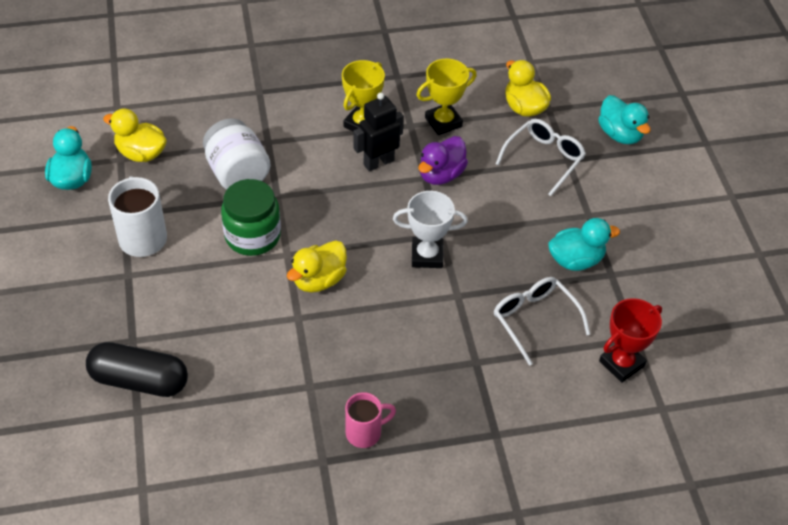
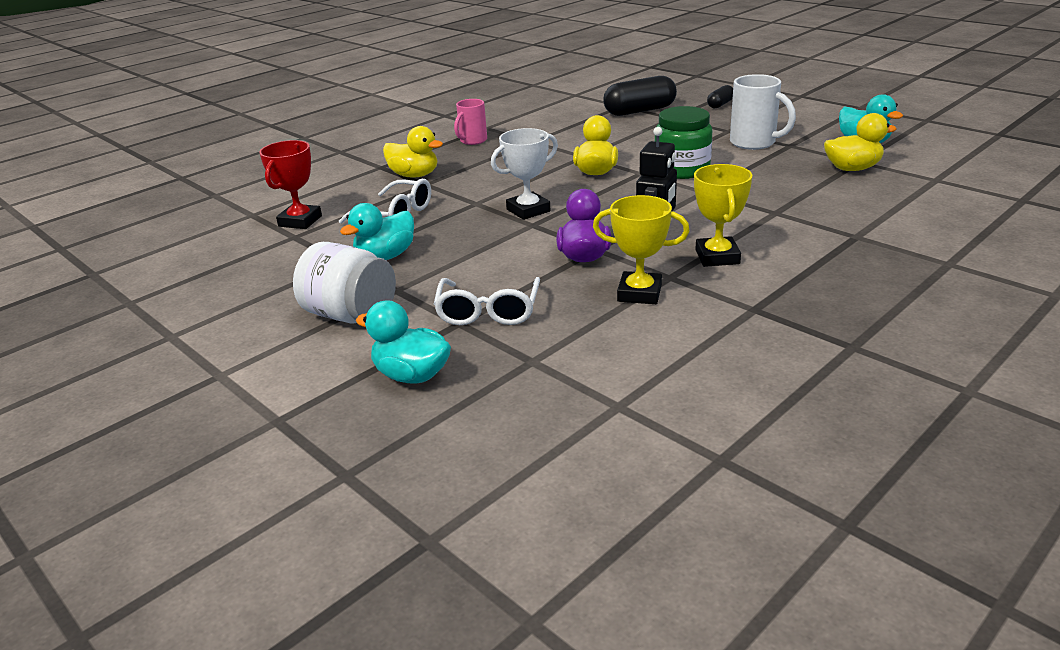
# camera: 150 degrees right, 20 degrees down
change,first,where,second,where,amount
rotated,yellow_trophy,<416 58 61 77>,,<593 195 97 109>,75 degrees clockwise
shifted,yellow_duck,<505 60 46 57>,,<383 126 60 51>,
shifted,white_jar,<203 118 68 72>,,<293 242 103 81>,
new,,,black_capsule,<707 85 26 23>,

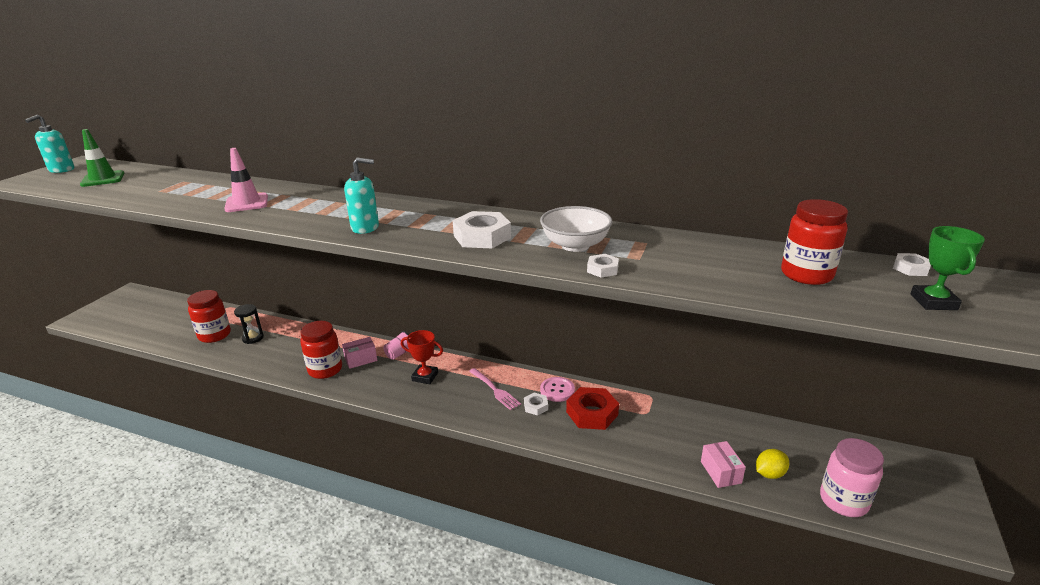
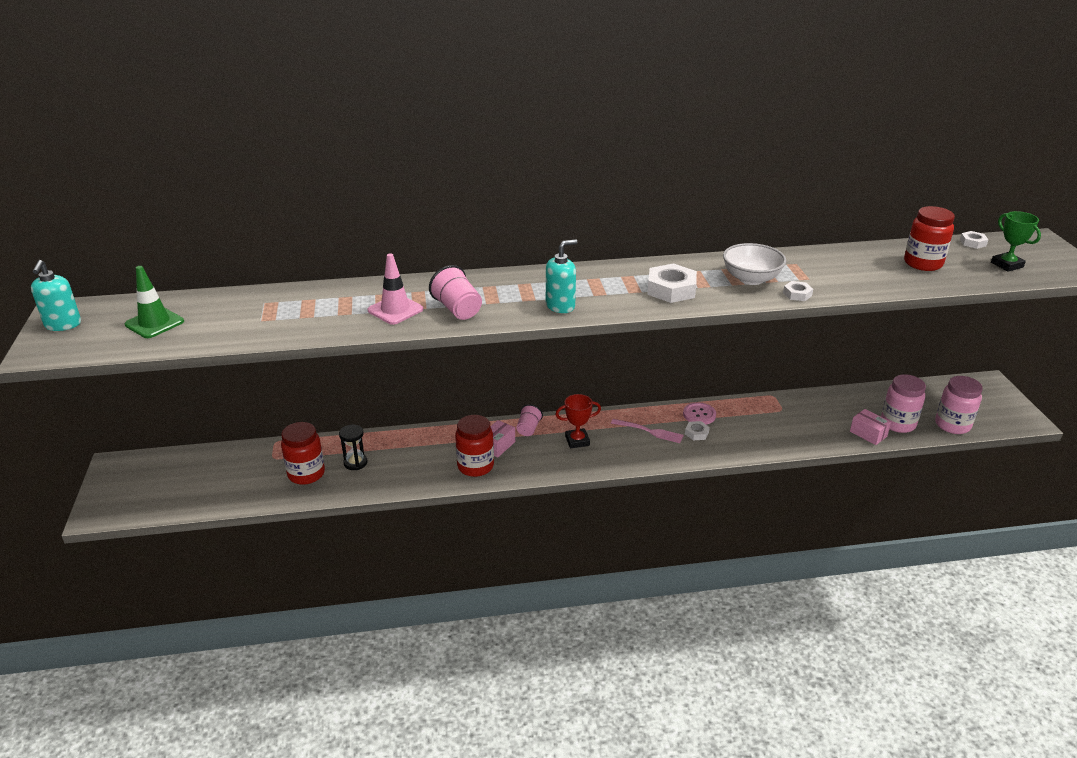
# camera: 30 degrees left, 5 degrees up
change,first,where,second,where,amount
gone,red_nut,<566 387 53 43>,,,
swapped,yellow_lemon,<756 449 33 30>,pink_jar,<881 374 45 59>,
new,,,pink_cup,<429 265 53 55>,

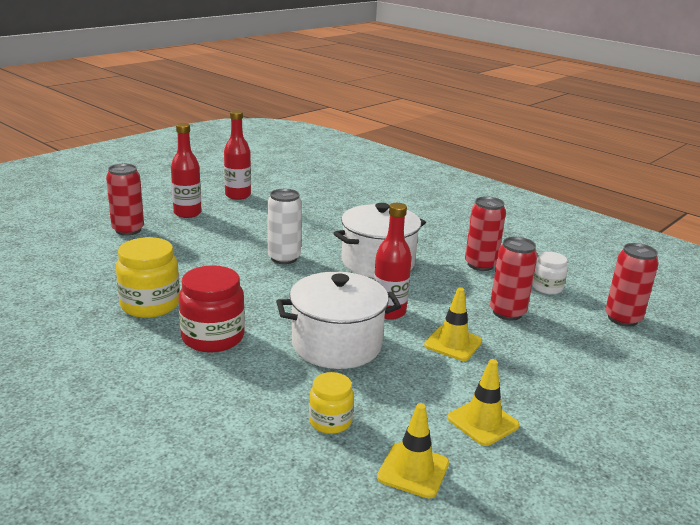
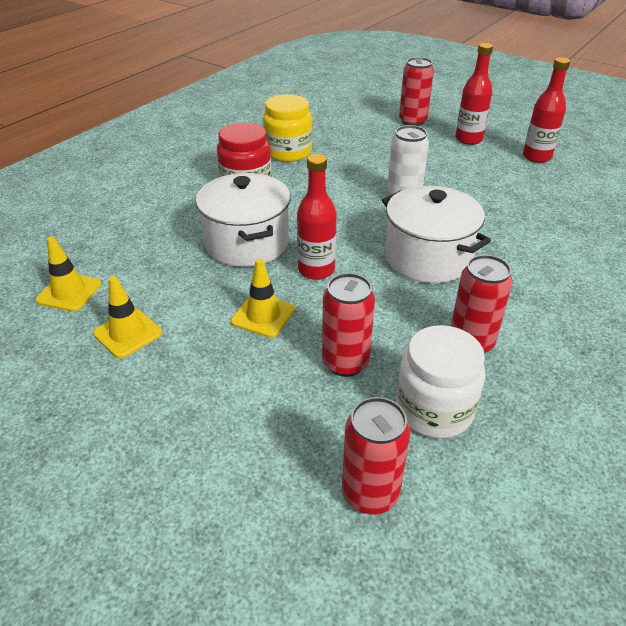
# camera: 85 degrees right, 15 degrees up
change,first,where,second,where,amount
scaled,white_jar,<532 252 36 42>,,<396 325 89 114>,x1.69
gone,yellow_jar,<309 372 45 62>,,,

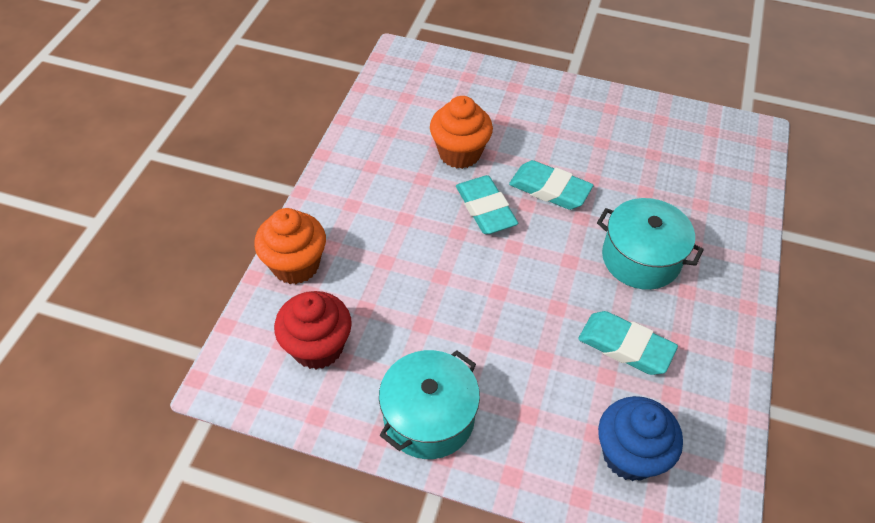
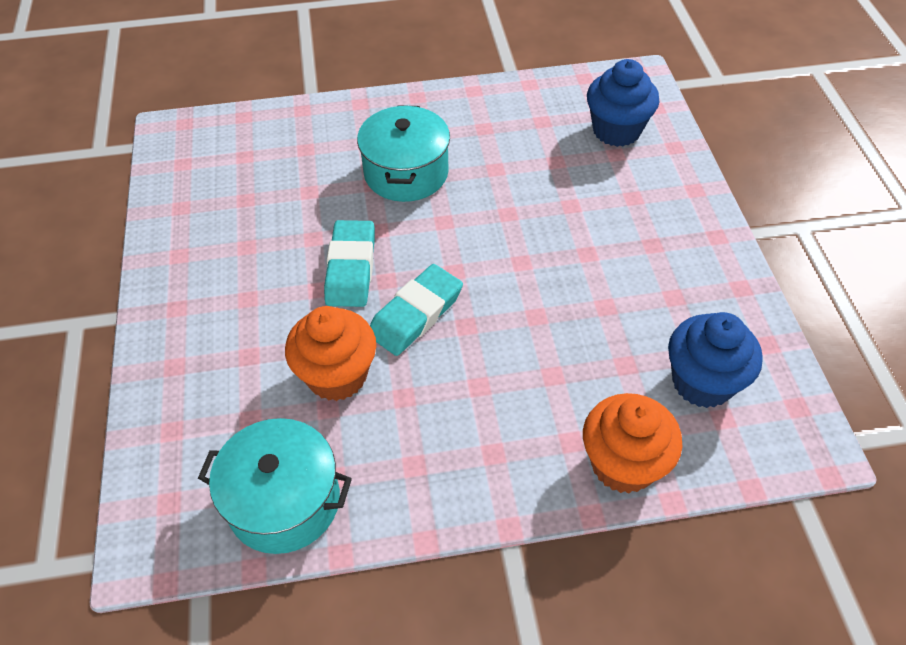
# camera: 115 degrees left, 0 degrees up
change,first,where,second,where,amount
repainted,red_cupcake,<274 291 78 78>,blue_cupcake,<668 312 95 96>,
gone,turquoise_eraser,<578 311 100 64>,,,
shifted,turquoise_pot,<379 350 101 109>,,<198 418 154 136>,

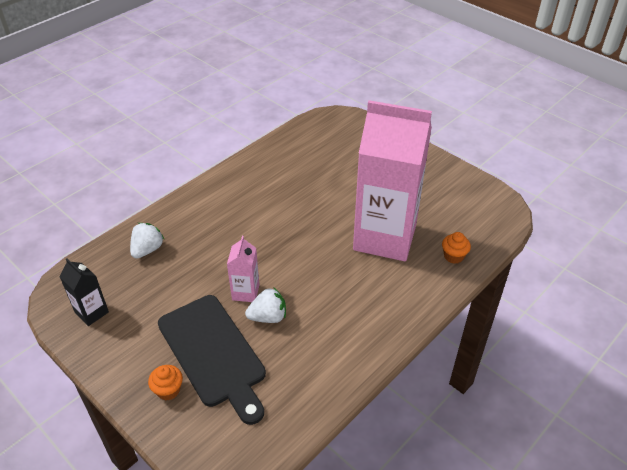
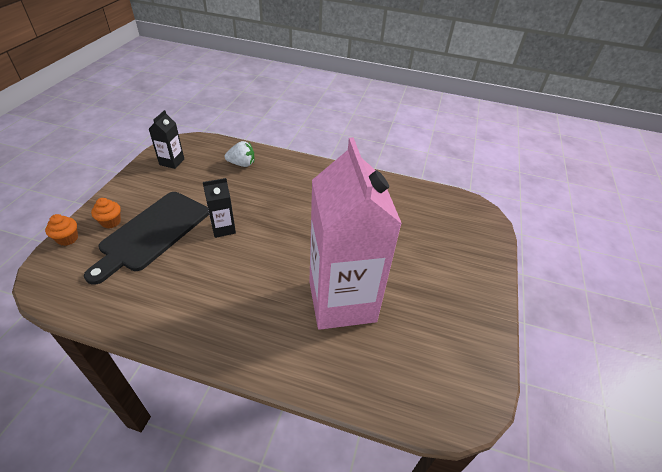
# camera: 60 degrees right, 0 degrees up
change,first,where,second,where,amount
shifted,orange_cupcake,<442 232 29 32>,,<45 214 33 32>,
repainted,pink_carton,<227 236 33 66>,black_carton,<203 178 33 60>,
gone,white_strawberry,<245 287 41 36>,,,

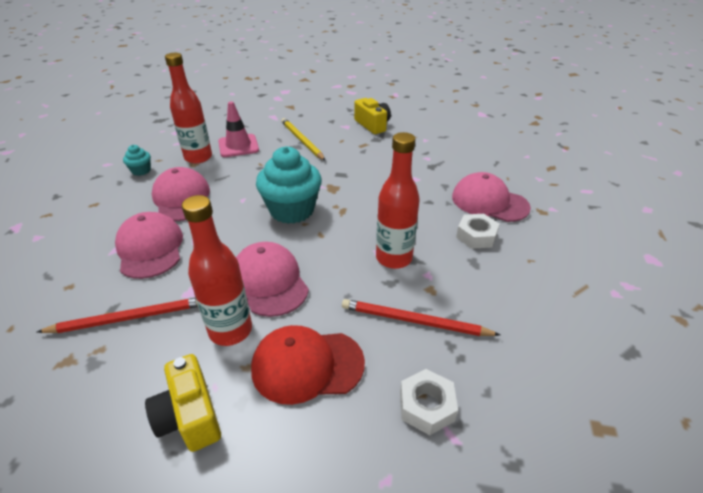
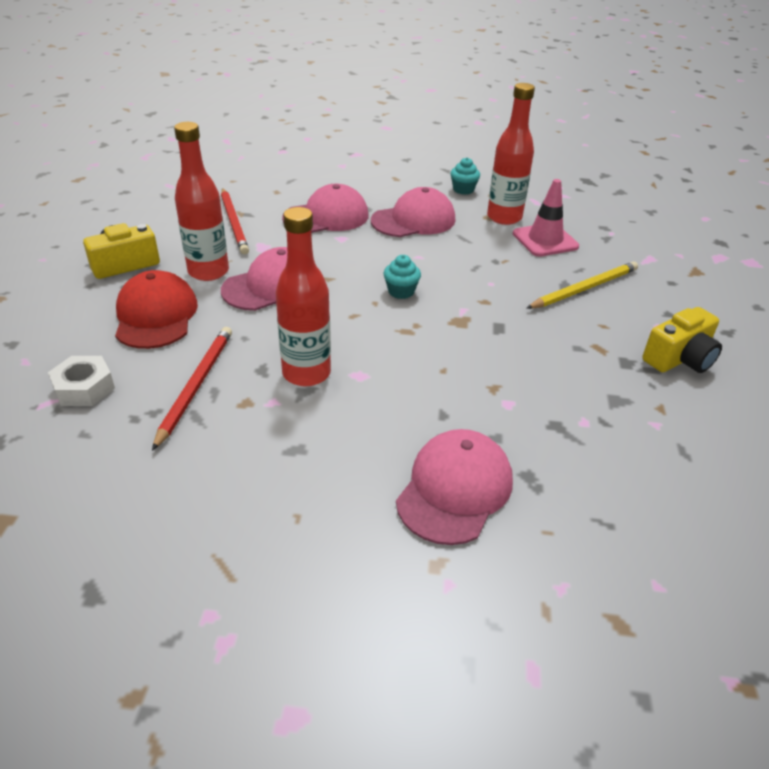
# camera: 85 degrees right, 0 degrees up
change,first,where,second,where,amount
scaled,turquoise_cupcake,<256 146 66 78>,,<383 255 38 44>,x0.46
gone,white_nut,<456 214 44 35>,,,

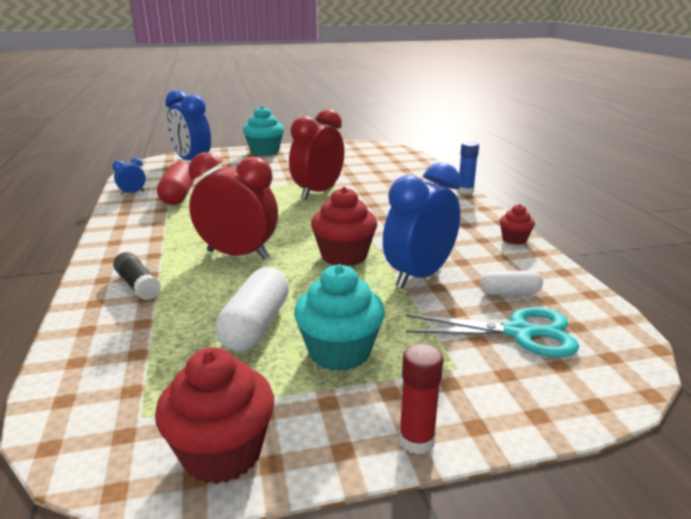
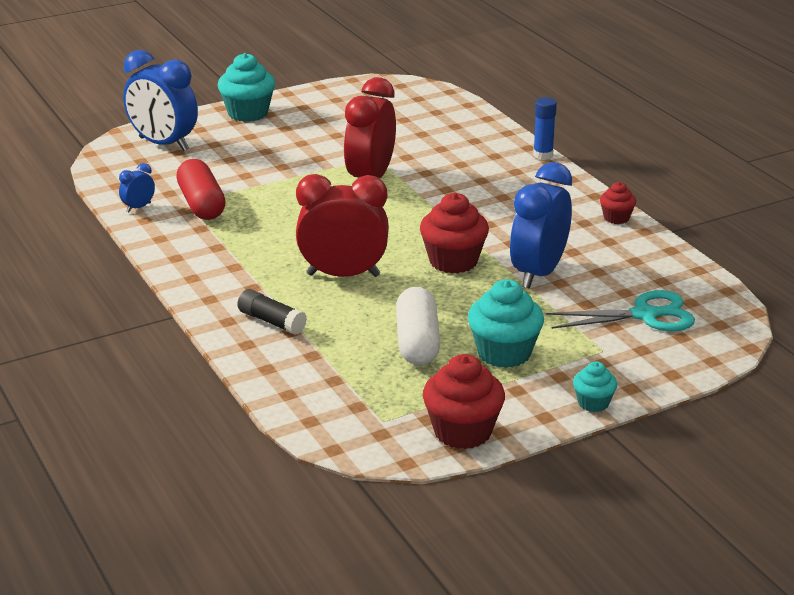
# camera: 15 degrees left, 5 degrees up
change,first,where,second,where,amount
gone,white_capsule,<480 271 63 24>,,,
swapped,red_glue_stick,<399 344 44 110>,turquoise_cupcake,<573 361 44 51>,

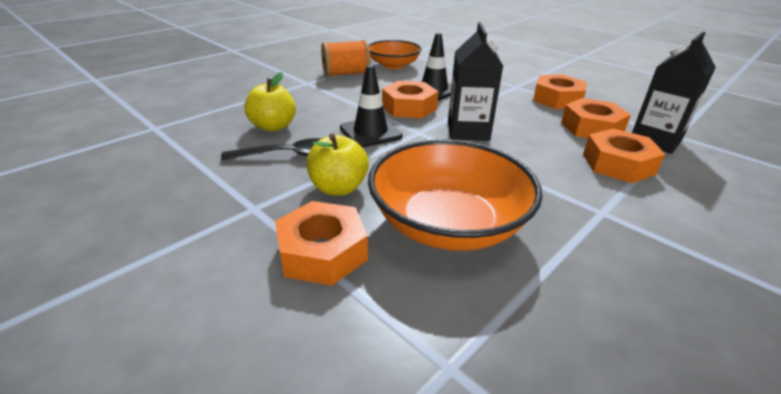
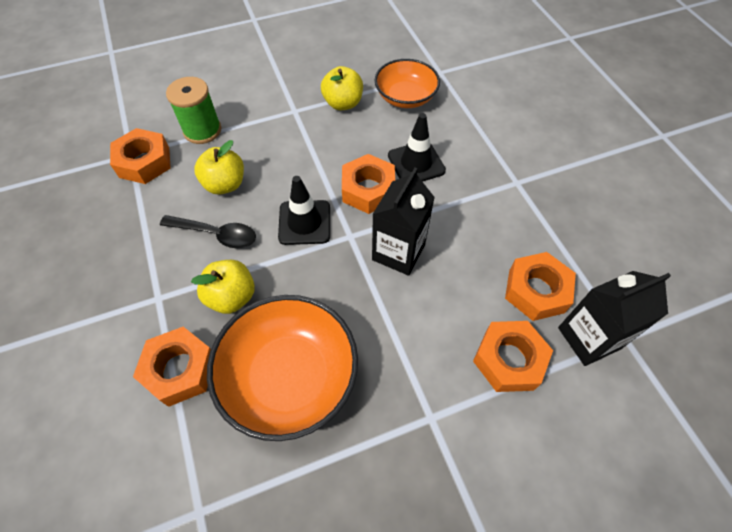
# camera: 25 degrees right, 25 degrees up
change,first,where,second,where,amount
swapped,orange_spool,<321 40 50 37>,yellow_apple,<321 66 42 44>,
shifted,orange_nut,<533 74 53 35>,,<110 128 61 56>,
new,,,green_spool,<166 77 55 67>,

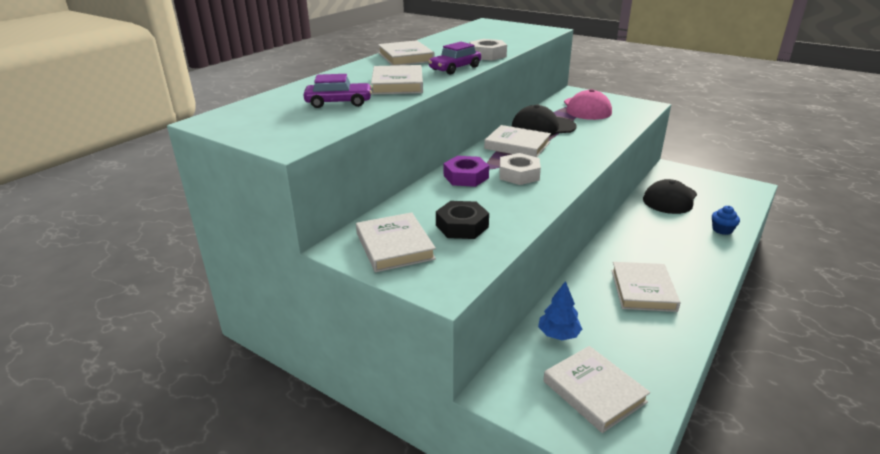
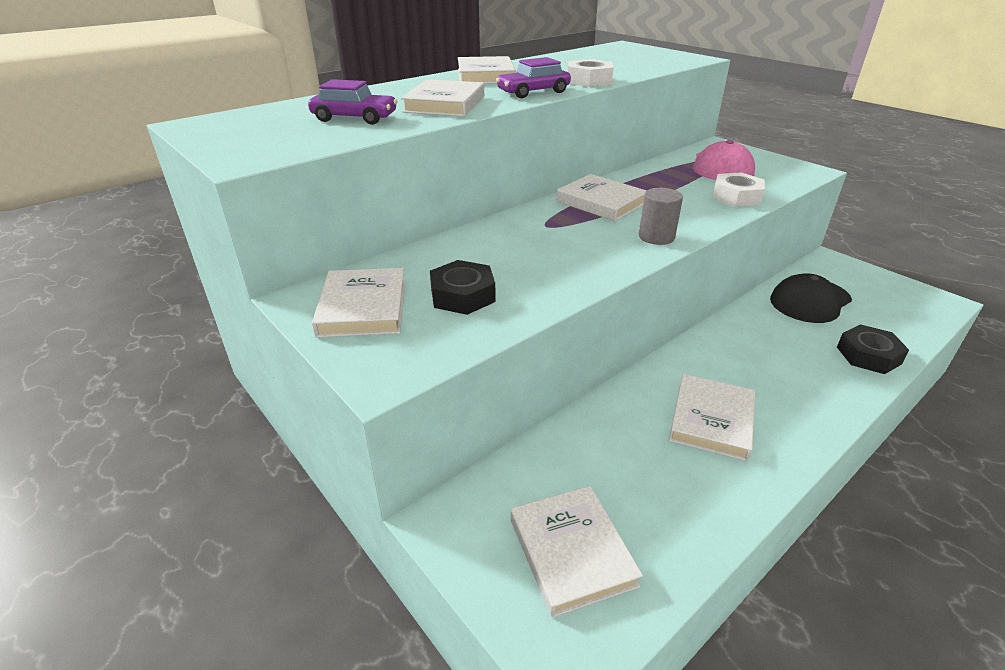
# camera: 15 degrees right, 5 degrees up
change,first,where,second,where,amount
gone,black_cap,<511 104 66 32>,,,
shifted,white_nut,<500 153 41 32>,,<712 172 53 35>,
gone,purple_nut,<444 156 45 31>,,,
swapped,blue_cupcake,<712 206 28 29>,black_nut,<837 324 72 50>,
gone,blue_tree,<538 281 44 59>,,,
new,,,grey_cylinder,<639 188 44 57>,

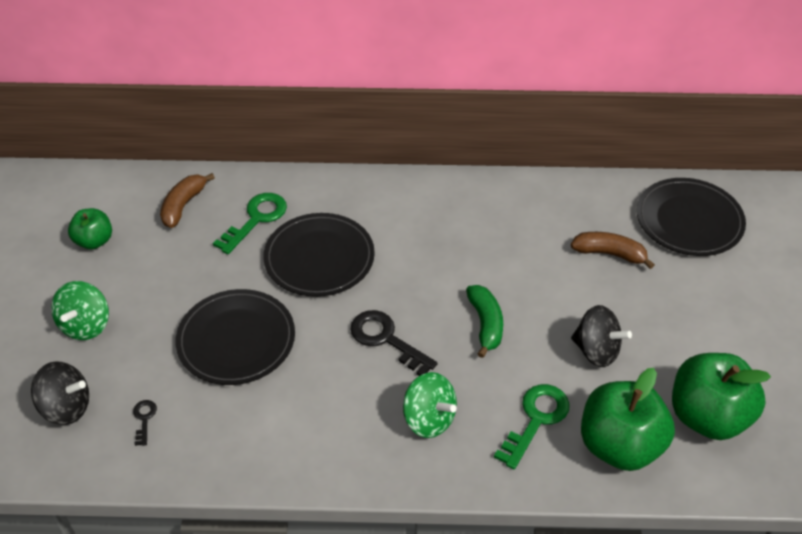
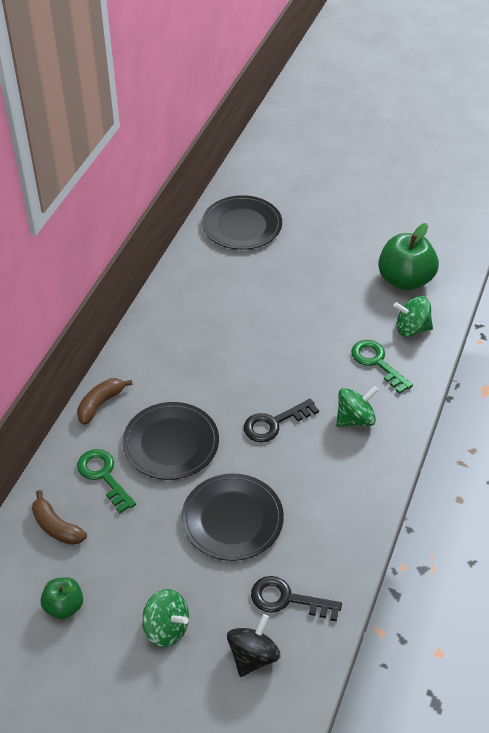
# camera: 70 degrees left, 0 degrees up
change,first,where,second,where,amount
shifted,brown_banana,<571 232 84 37>,,<77 378 56 47>,
gone,green_banana,<466 285 37 73>,,,
gone,black_spinning_top,<571 305 61 62>,,,
swapped,green_apple,<581 368 94 103>,green_spinning_top,<393 296 40 41>,
scaled,black_key,<133 400 24 46>,,<251 576 91 45>,x2.01

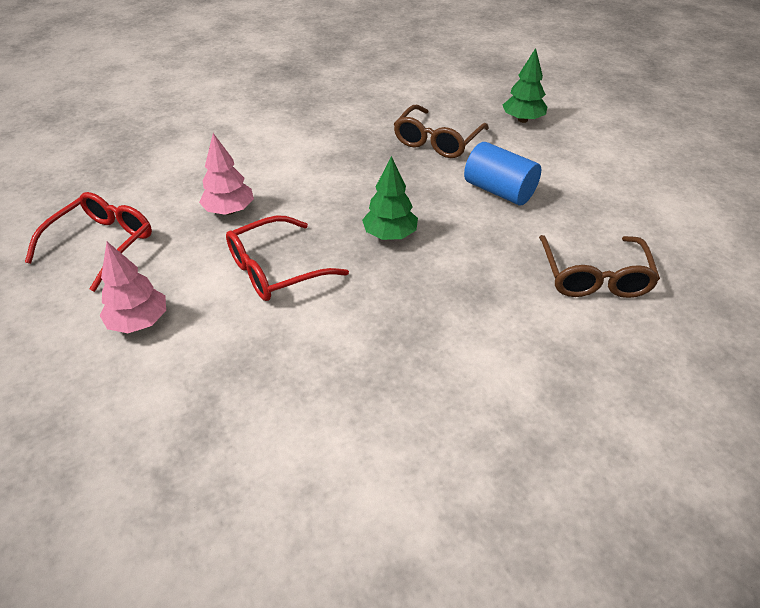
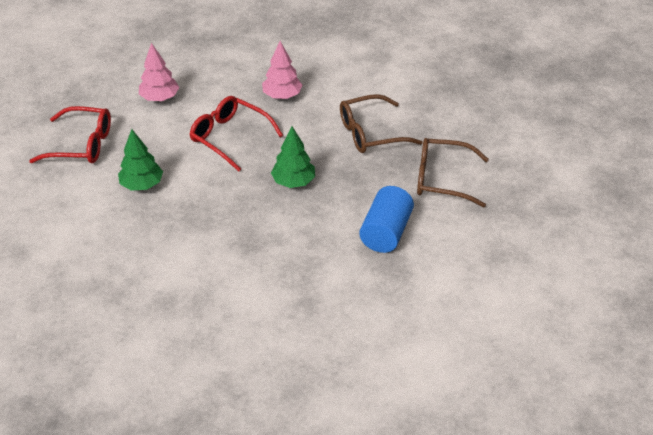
# camera: 70 degrees right, 0 degrees up
change,first,where,second,where,amount
shifted,green_tree,<503 48 44 75>,,<118 129 45 62>,
shifted,red_glasses,<25 192 127 100>,,<29 106 82 57>,
shifted,brown_glasses,<539 235 121 63>,,<340 94 83 59>,

